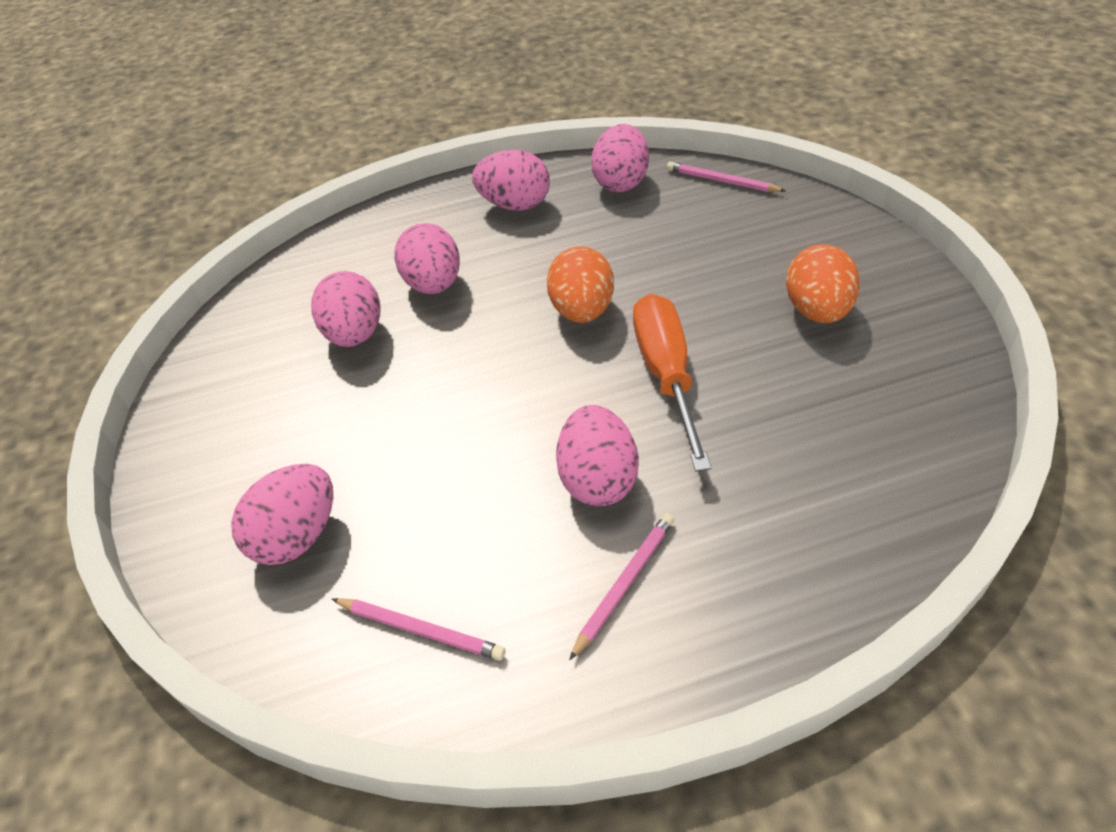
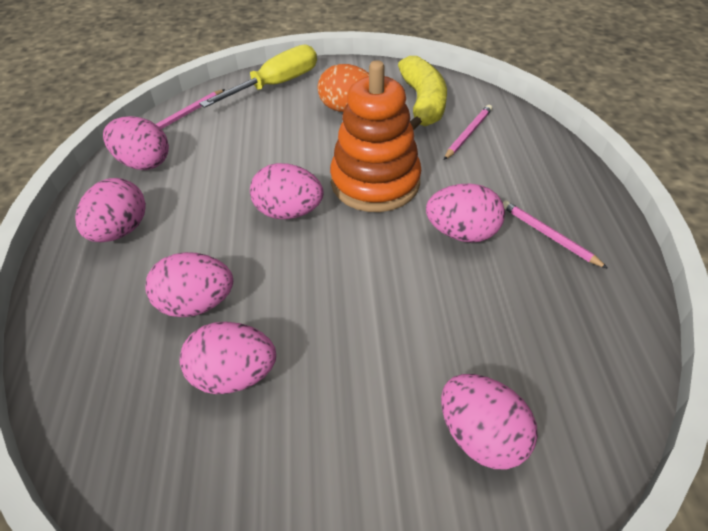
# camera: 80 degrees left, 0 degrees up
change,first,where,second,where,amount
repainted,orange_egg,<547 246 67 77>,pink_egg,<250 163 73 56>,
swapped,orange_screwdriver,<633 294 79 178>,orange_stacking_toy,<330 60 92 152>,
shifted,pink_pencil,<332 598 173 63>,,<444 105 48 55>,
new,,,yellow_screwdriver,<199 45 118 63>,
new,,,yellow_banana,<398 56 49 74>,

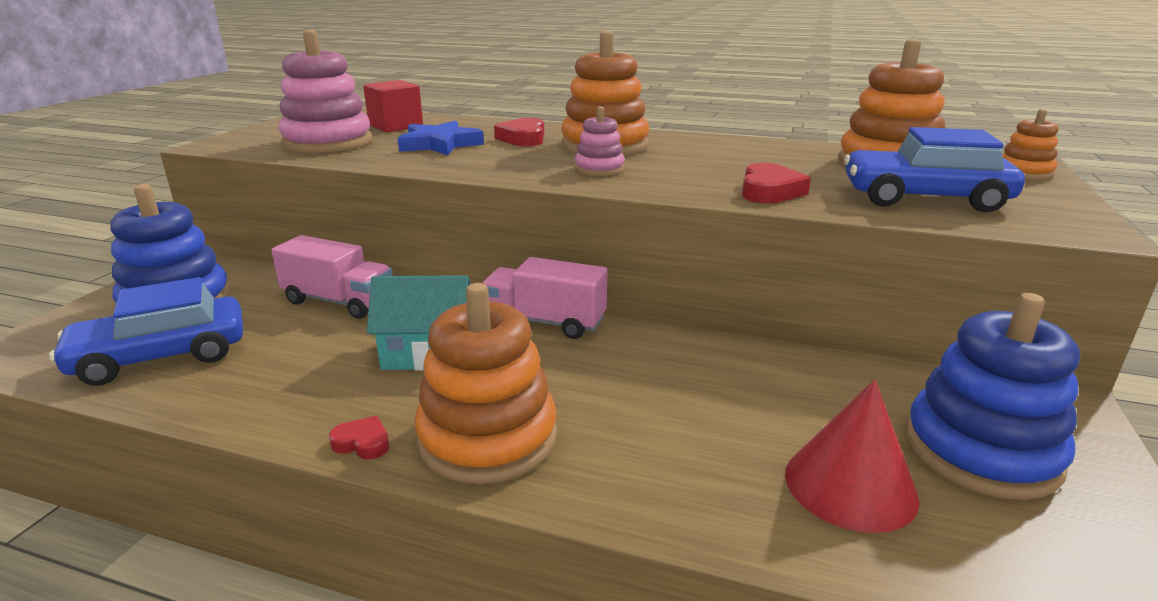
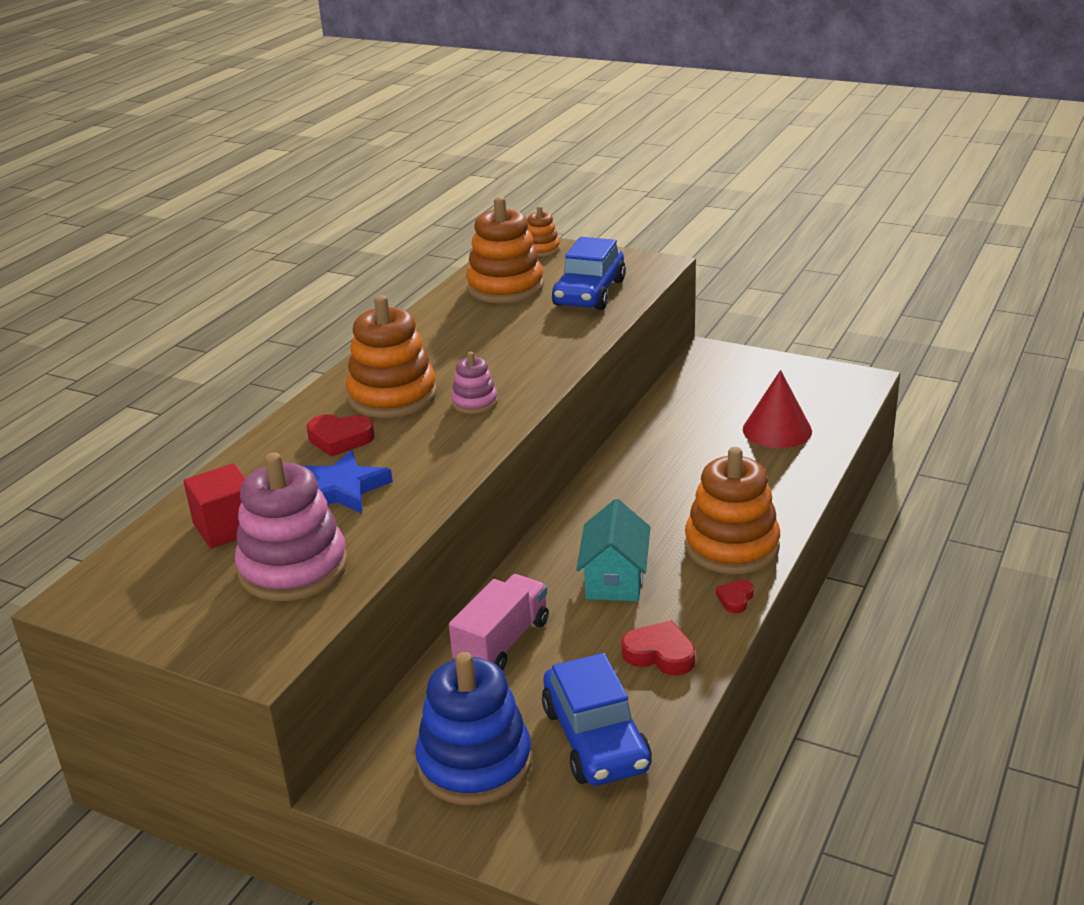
# camera: 80 degrees left, 5 degrees up
change,first,where,second,where,amount
shifted,red_heart,<742 163 69 40>,,<622 620 73 56>,
gone,pink_truck,<483 257 124 82>,,,
gone,blue_stacking_toy,<905 293 175 207>,,,

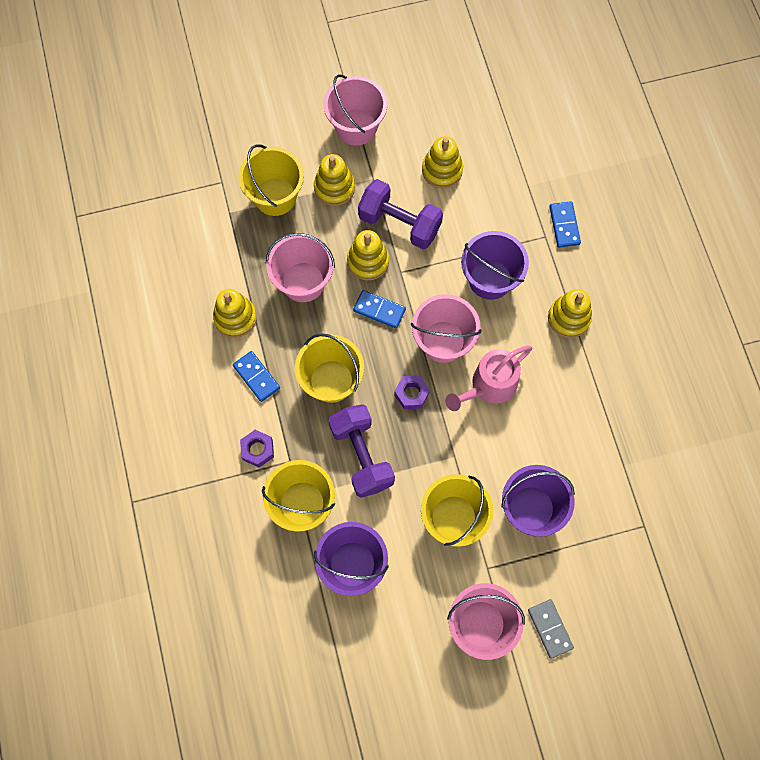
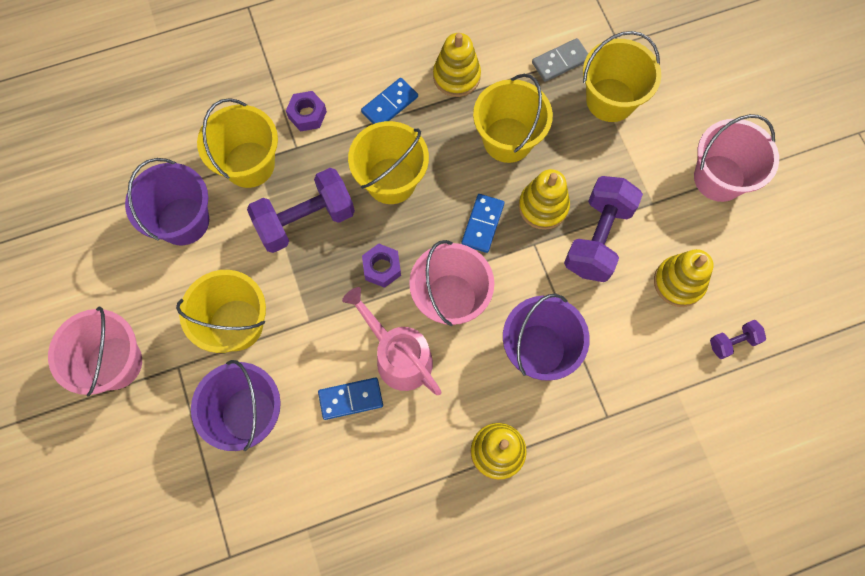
# camera: 85 degrees right, 0 degrees up
change,first,where,second,where,amount
gone,yellow_stacking_toy,<314 154 41 52>,,,
shifted,blue_domino,<549 201 32 47>,,<318 377 65 43>,
repainted,pink_bucket,<266 233 69 69>,yellow_bucket,<473 74 80 89>,
shifted,grey_domino,<528 599 46 60>,,<532 38 56 44>,
new,,,purple_dumbbell,<710 320 56 39>,

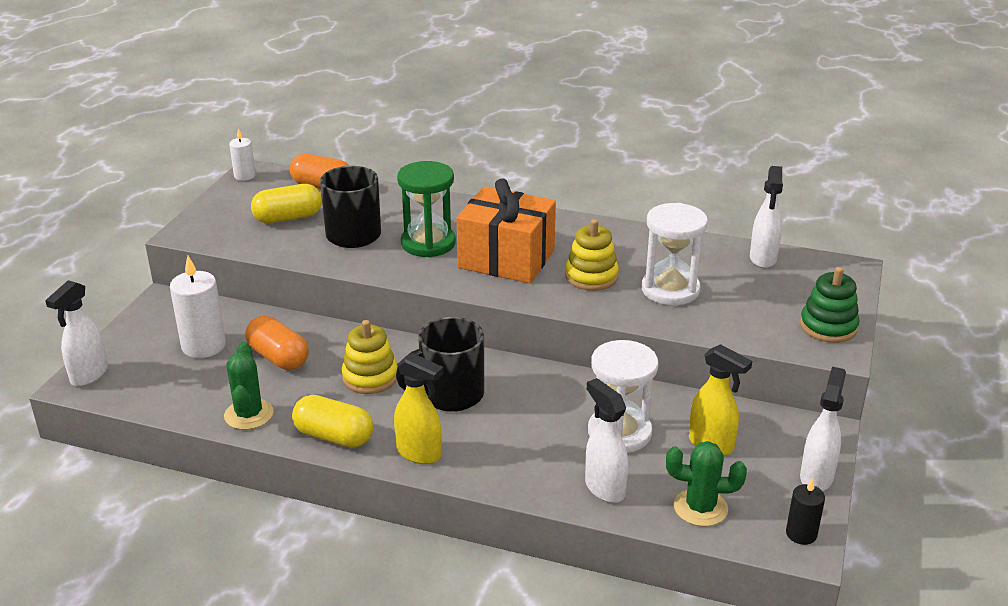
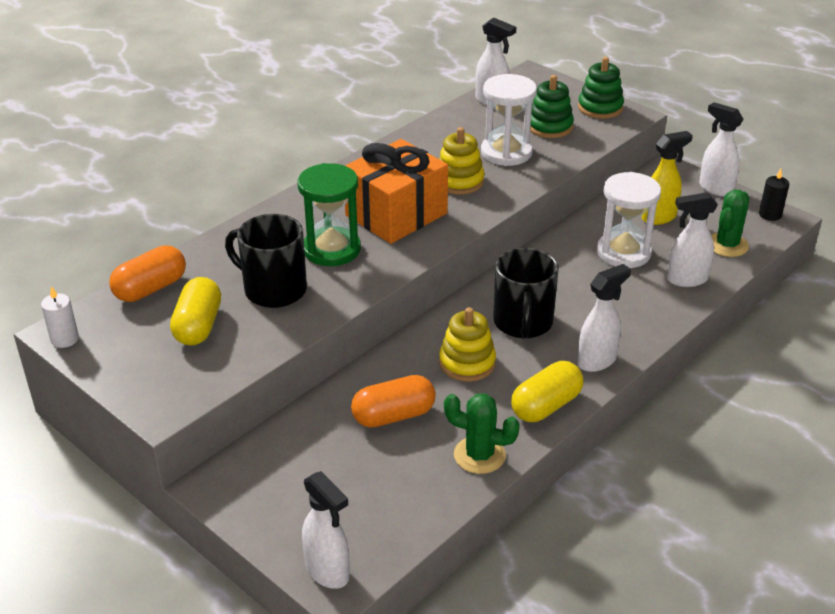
# camera: 65 degrees left, 5 degrees up
change,first,where,second,where,amount
gone,white_candle,<170 256 56 102>,,,
repainted,yellow_spray_bottle,<394 353 50 111>,white_spray_bottle,<577 264 54 108>,
new,,,green_stacking_toy,<530 75 44 63>,

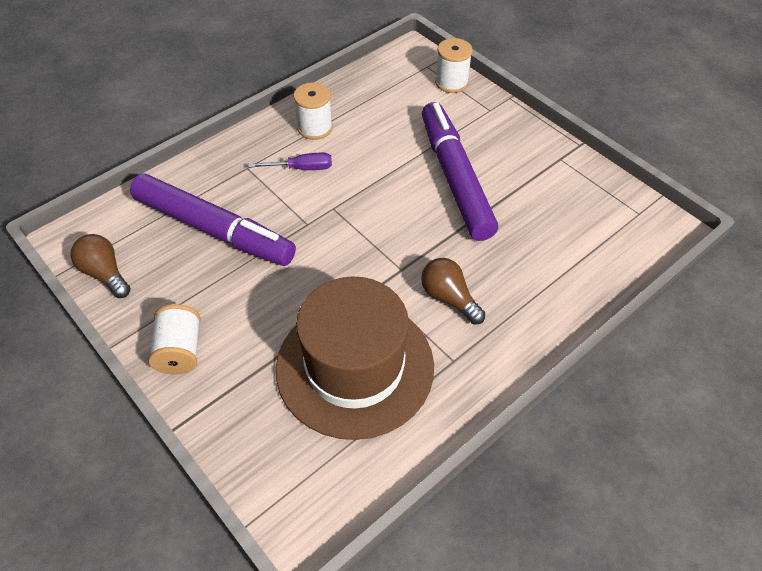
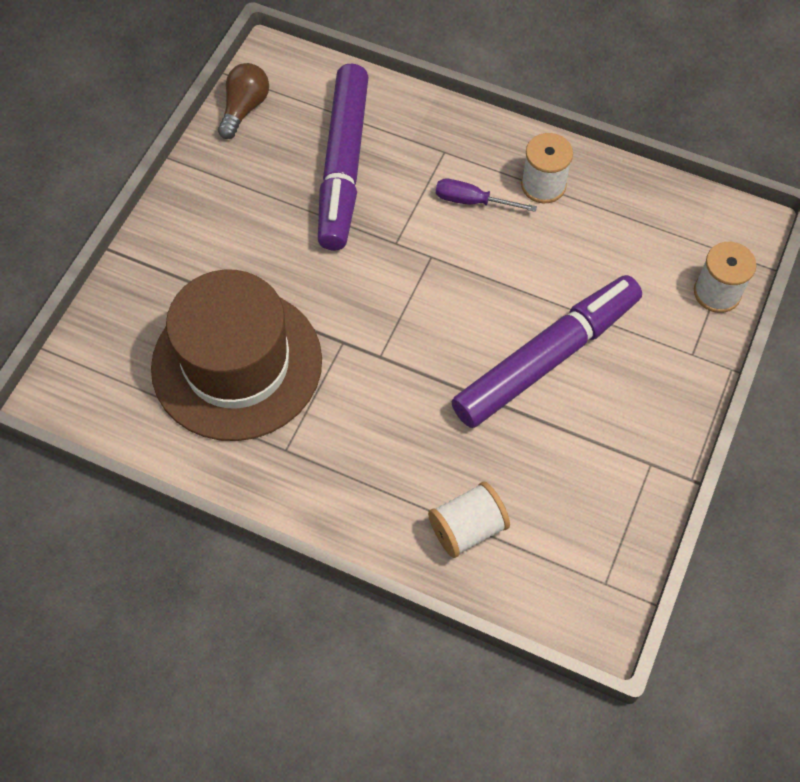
# camera: 65 degrees right, 10 degrees up
change,first,where,second,where,amount
rotated,purple_screwdriver,<248 153 84 17>,,<436 179 101 33>,135 degrees clockwise
gone,brown_light_bulb,<421 258 65 66>,,,
shifted,white_spool,<149 304 52 71>,,<428 482 82 76>,

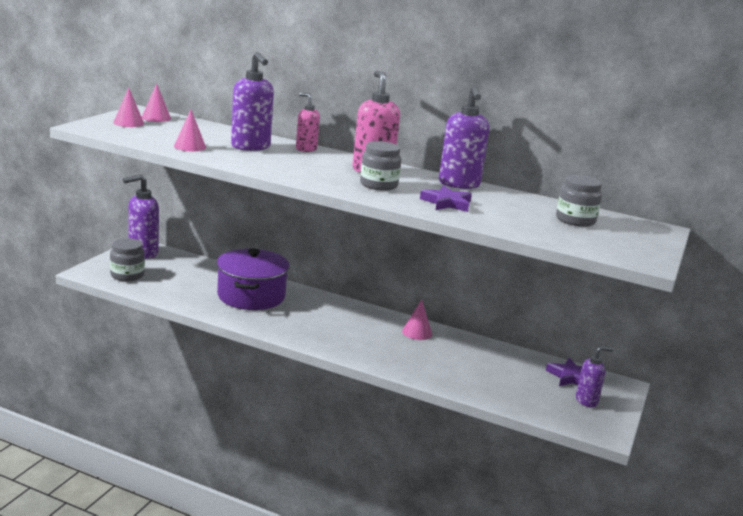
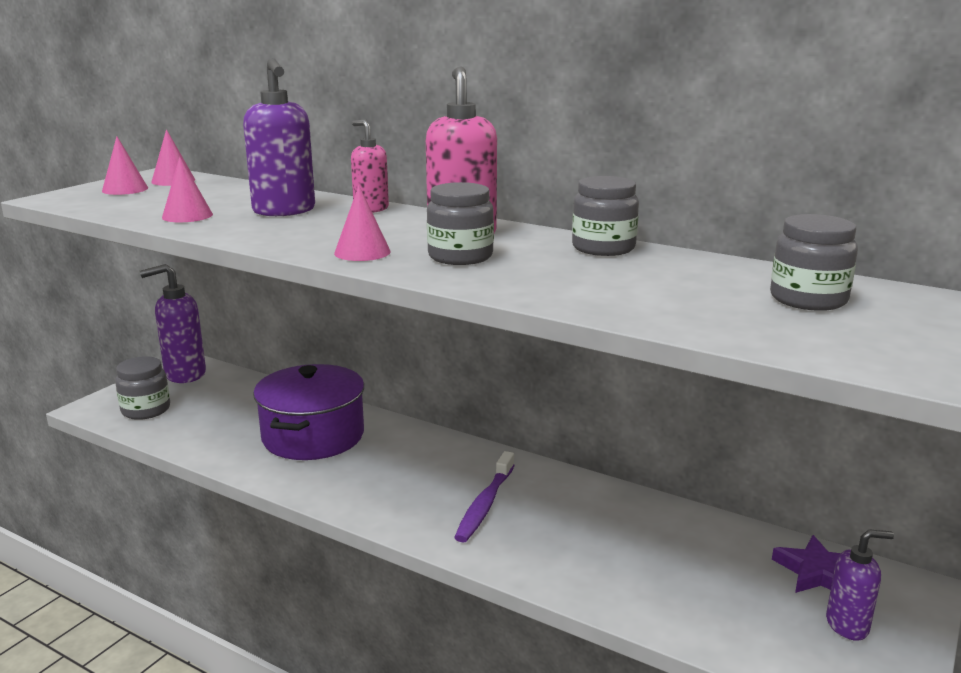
# camera: 10 degrees right, 0 degrees up
change,first,where,second,where,amount
swapped,purple_soap_dispenser,<439 86 50 103>,grey_jar,<572 176 67 80>,
gone,purple_star,<420 185 52 27>,,,
shifted,pink_cone,<402 300 30 40>,,<334 185 57 76>,
new,,,purple_toothbrush,<454 451 61 91>,

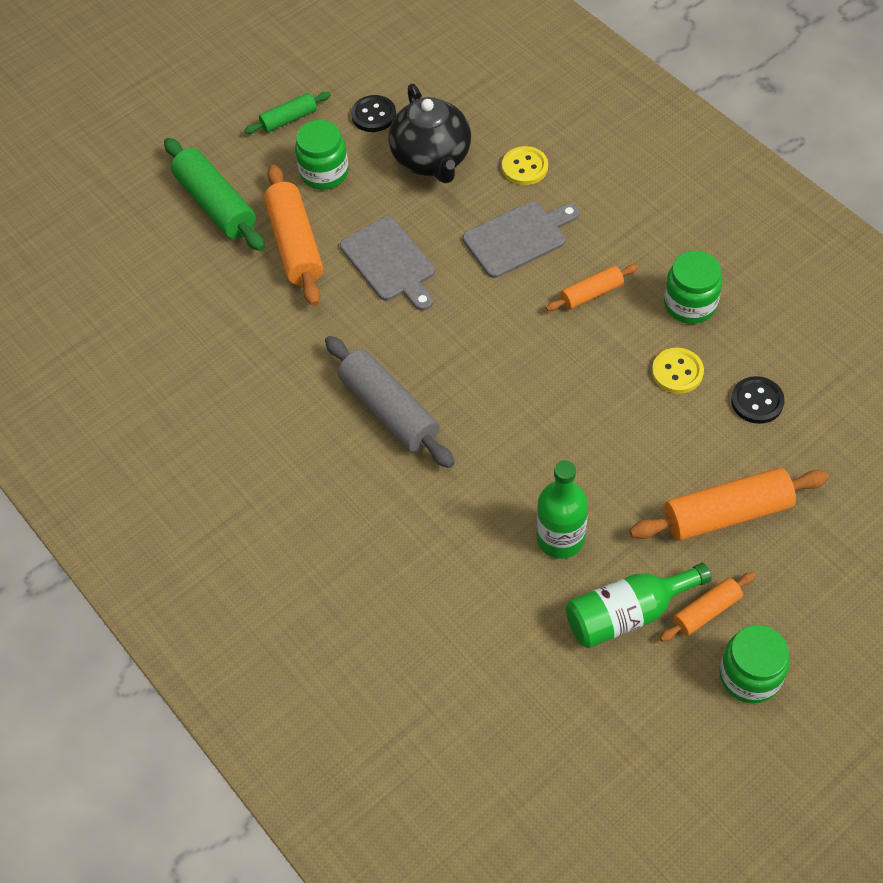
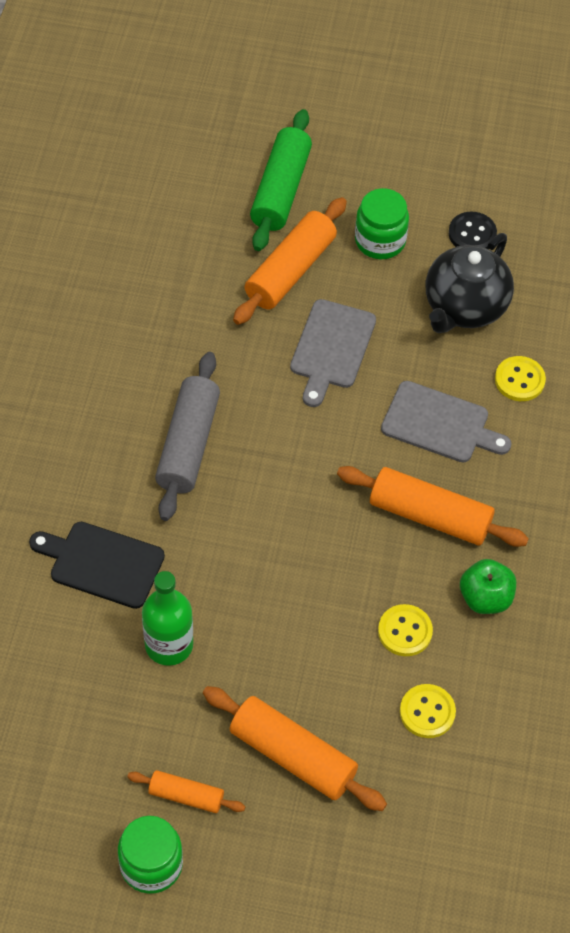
# camera: 45 degrees right, 0 degrees up
change,first,where,second,where,amount
gone,green_rolling_pin,<244 92 87 42>,,,
swapped,green_jar,<664 251 58 73>,green_apple,<460 559 56 55>,
scaled,orange_rolling_pin,<546 264 92 47>,,<337 466 192 81>,x1.79
repainted,black_button,<731 376 54 48>,yellow_button,<400 684 56 54>,
gone,green_bottle,<566 563 146 85>,,,
new,,,black_cutting_board,<29 522 136 87>,

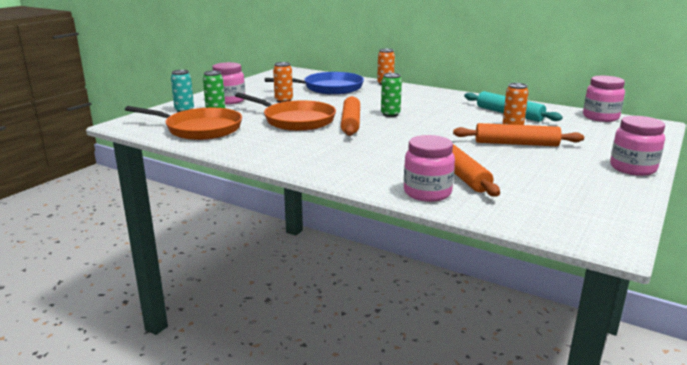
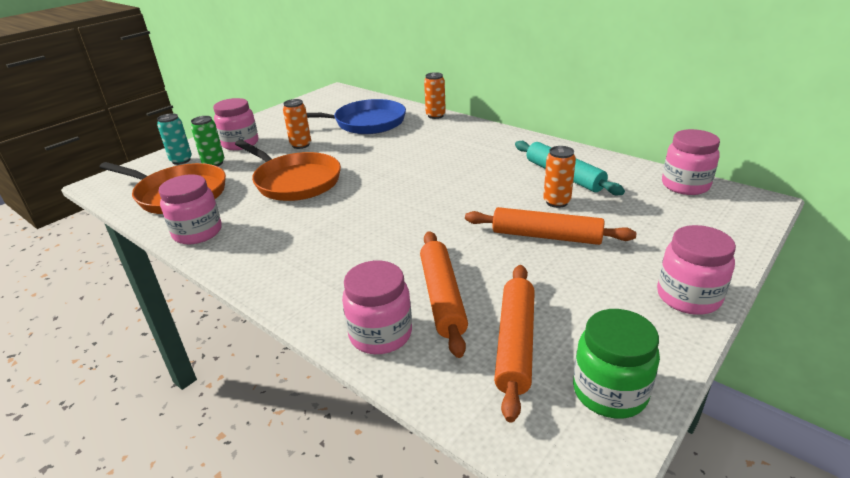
# camera: 10 degrees right, 10 degrees up
change,first,where,second,where,amount
gone,green_can,<381 73 21 44>,,,
shifted,orange_rolling_pin,<341 96 19 40>,,<494 265 41 157>,
new,,,pink_jar,<159 174 62 70>,
new,,,green_jar,<573 309 87 110>,

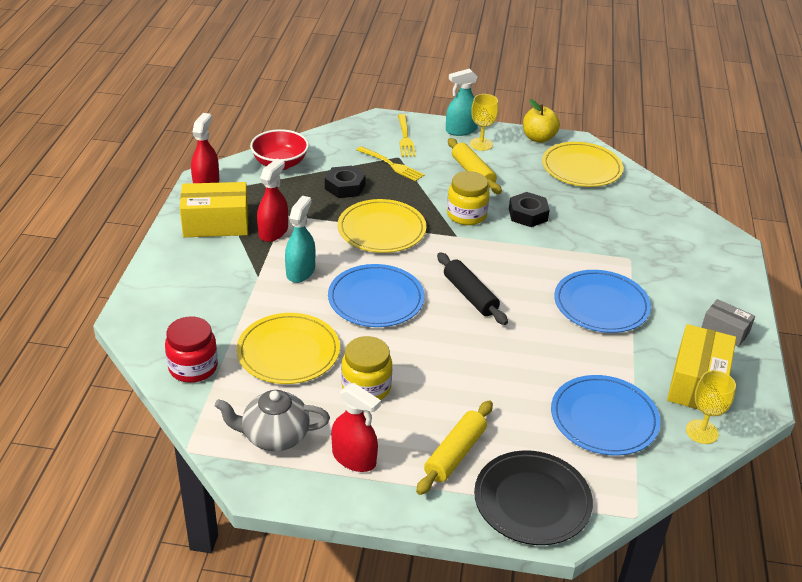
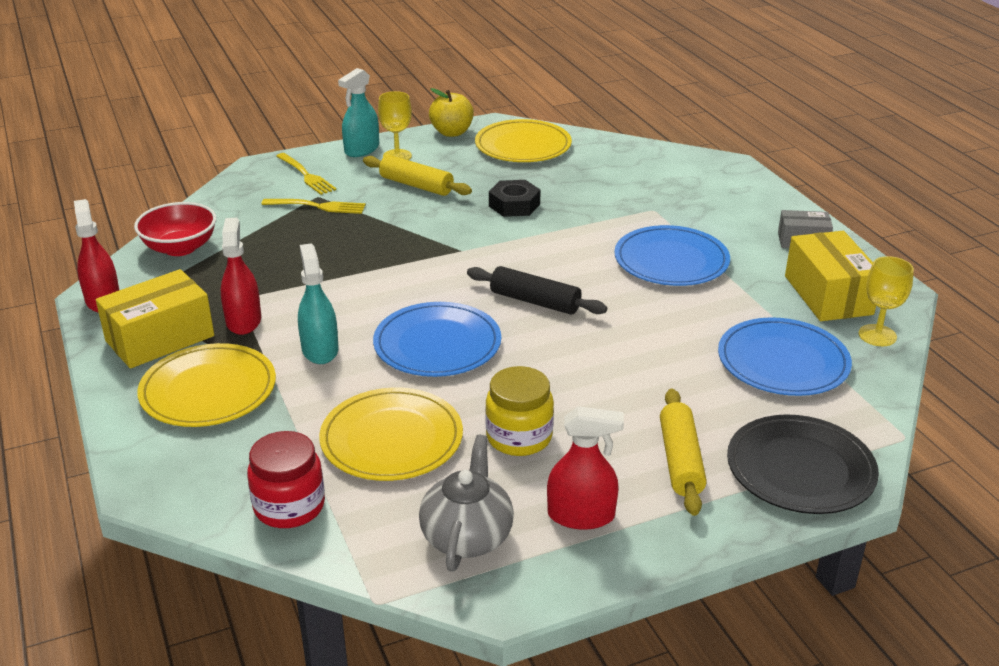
# camera: 30 degrees left, 5 degrees down
change,first,where,second,where,amount
gone,black_nut,<325 166 41 32>,,,
gone,yellow_jar,<447 171 43 54>,,,
shifted,yellow_plate,<338 199 88 54>,,<137 343 139 84>,
rotated,grey_teapot,<215 390 115 61>,,<419 435 95 137>,135 degrees clockwise

